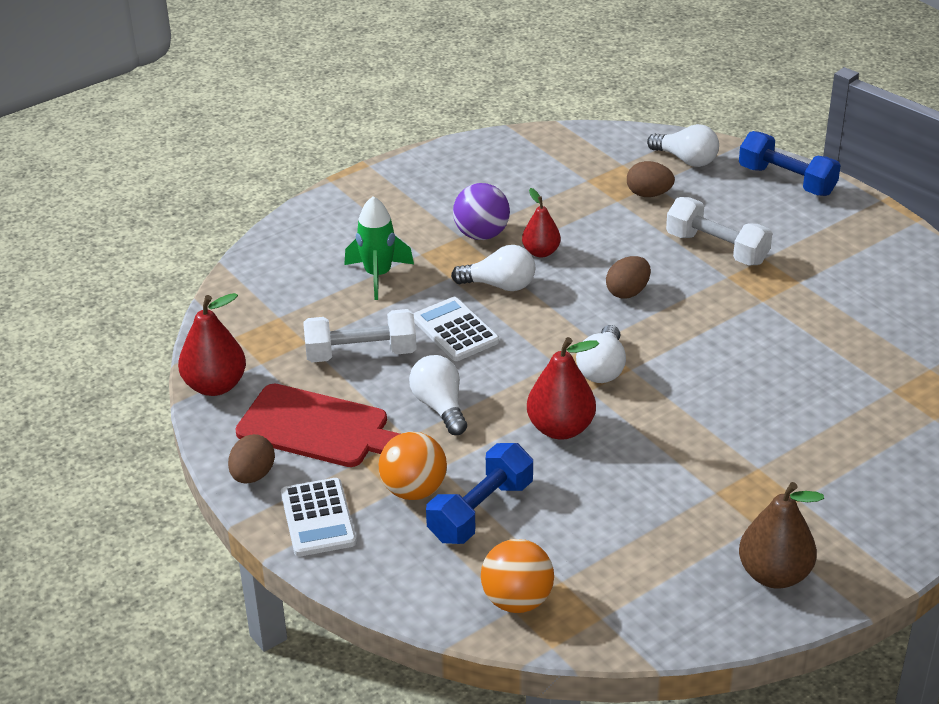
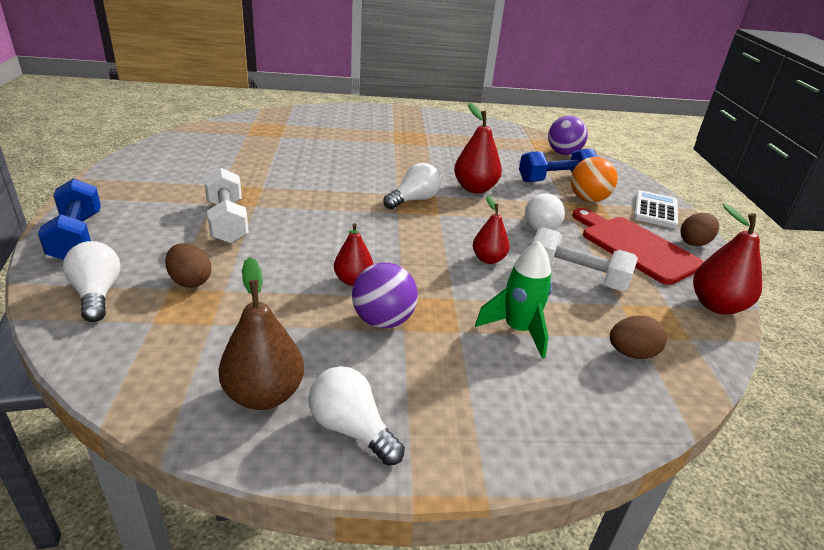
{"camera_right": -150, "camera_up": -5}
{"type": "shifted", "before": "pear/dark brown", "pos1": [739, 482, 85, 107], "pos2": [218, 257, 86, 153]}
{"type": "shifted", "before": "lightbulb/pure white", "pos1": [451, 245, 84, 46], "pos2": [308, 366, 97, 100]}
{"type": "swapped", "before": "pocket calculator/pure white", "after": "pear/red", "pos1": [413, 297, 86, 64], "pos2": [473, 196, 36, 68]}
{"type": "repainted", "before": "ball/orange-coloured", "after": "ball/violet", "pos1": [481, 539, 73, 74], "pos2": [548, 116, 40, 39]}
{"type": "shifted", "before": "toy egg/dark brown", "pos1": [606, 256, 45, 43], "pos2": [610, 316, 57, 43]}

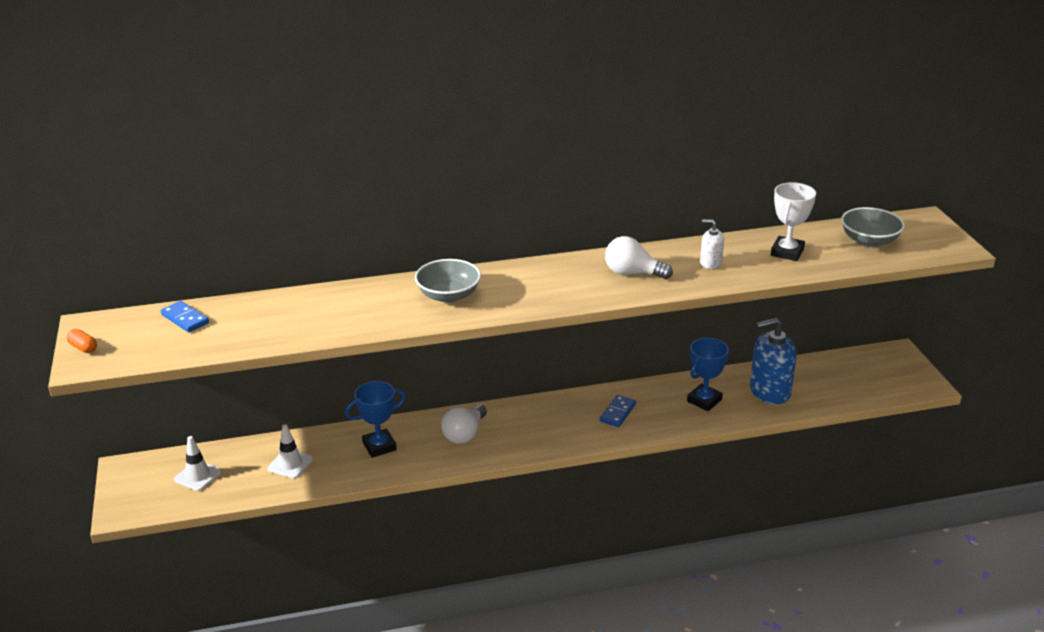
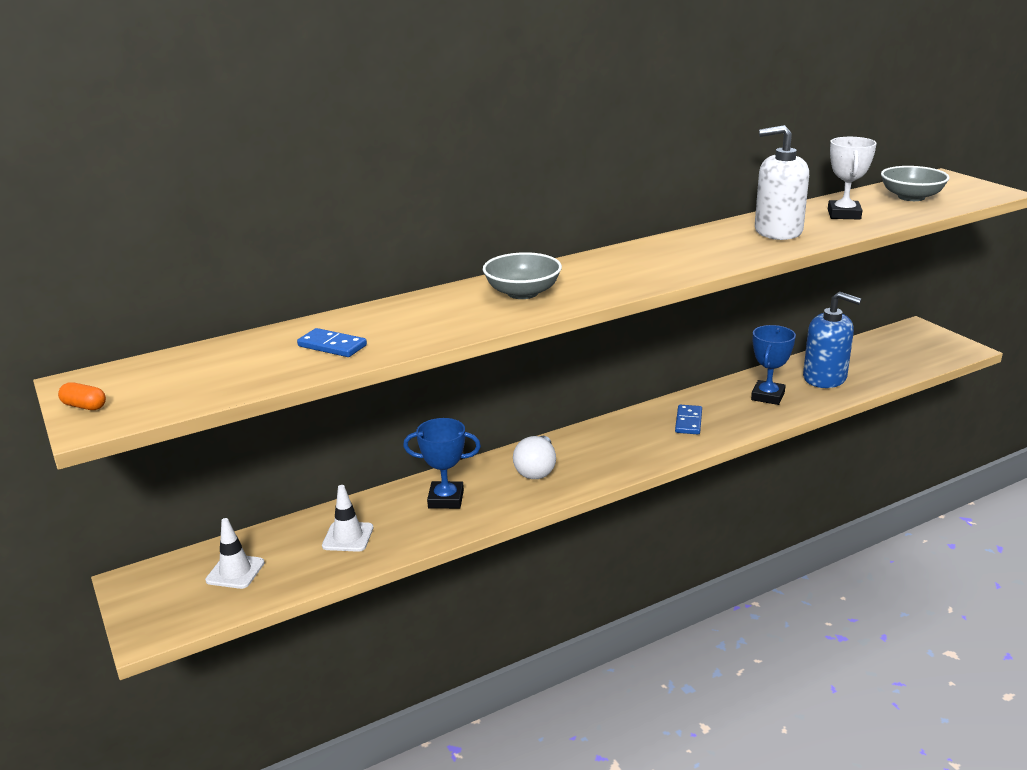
{"camera_right": -15, "camera_up": -5}
{"type": "shifted", "before": "domino/royal blue", "pos1": [161, 301, 48, 31], "pos2": [297, 328, 70, 29]}
{"type": "rotated", "before": "trophy/royal blue", "pos1": [345, 381, 61, 77], "pos2": [403, 418, 78, 91], "turn": 45}
{"type": "scaled", "before": "soap pump/pure white", "pos1": [700, 219, 24, 50], "pos2": [755, 125, 54, 115], "scale": 1.98}
{"type": "rotated", "before": "soap pump/royal blue", "pos1": [750, 318, 47, 87], "pos2": [803, 292, 58, 96], "turn": -120}
{"type": "gone", "before": "lightbulb/pure white", "pos1": [605, 236, 68, 43]}

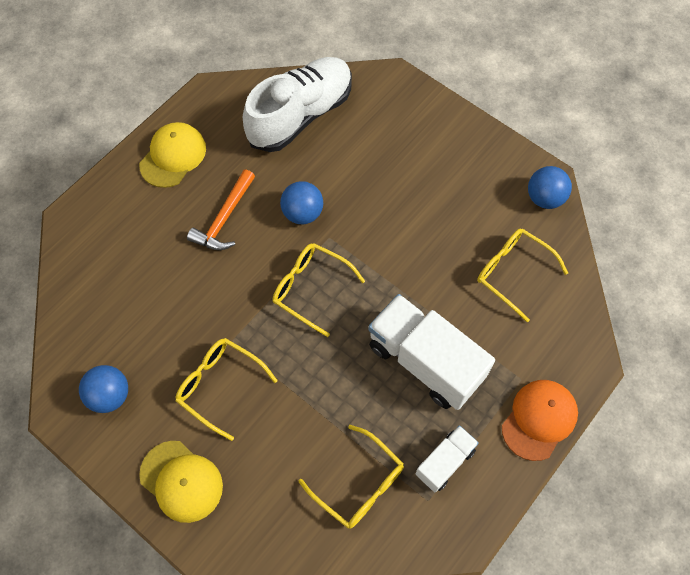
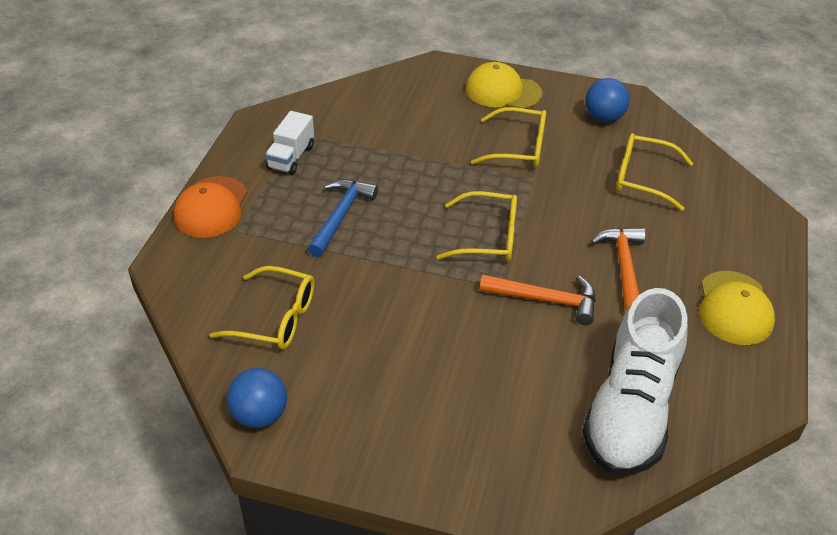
{"camera_right": 155, "camera_up": -20}
{"type": "swapped", "before": "toy truck/pure white", "after": "claw hammer/royal blue", "pos1": [368, 294, 127, 116], "pos2": [308, 179, 70, 78]}
{"type": "swapped", "before": "ball/royal blue", "after": "claw hammer/orange-coloured", "pos1": [280, 181, 43, 43], "pos2": [480, 275, 116, 50]}
{"type": "shifted", "before": "glasses/golden", "pos1": [299, 425, 105, 104], "pos2": [616, 133, 77, 78]}

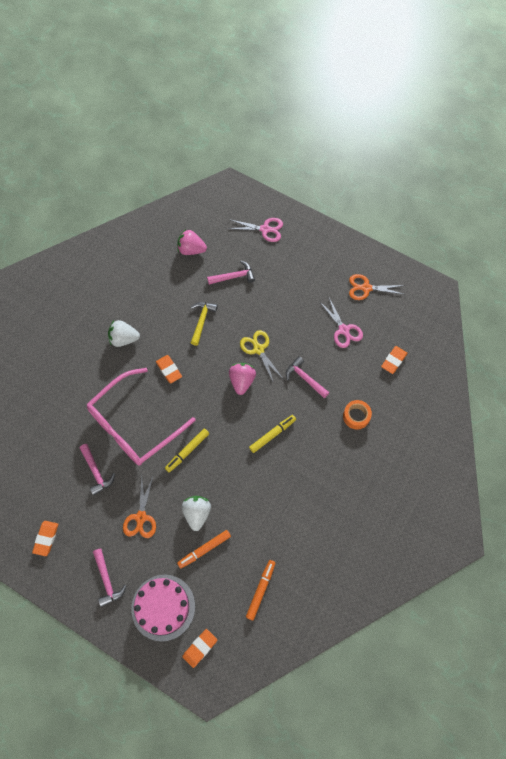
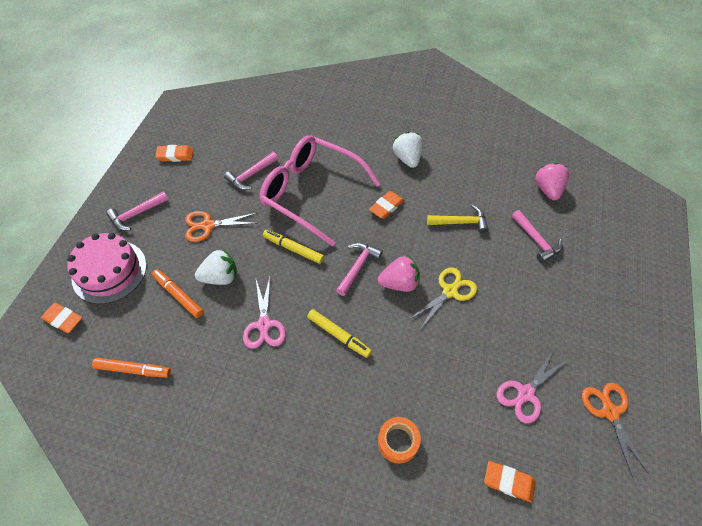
{"camera_right": 75, "camera_up": -10}
{"type": "shifted", "before": "scissors/rosy", "pos1": [228, 218, 55, 24], "pos2": [243, 277, 43, 72]}
{"type": "shifted", "before": "claw hammer/rosy", "pos1": [286, 356, 44, 42], "pos2": [336, 243, 47, 53]}

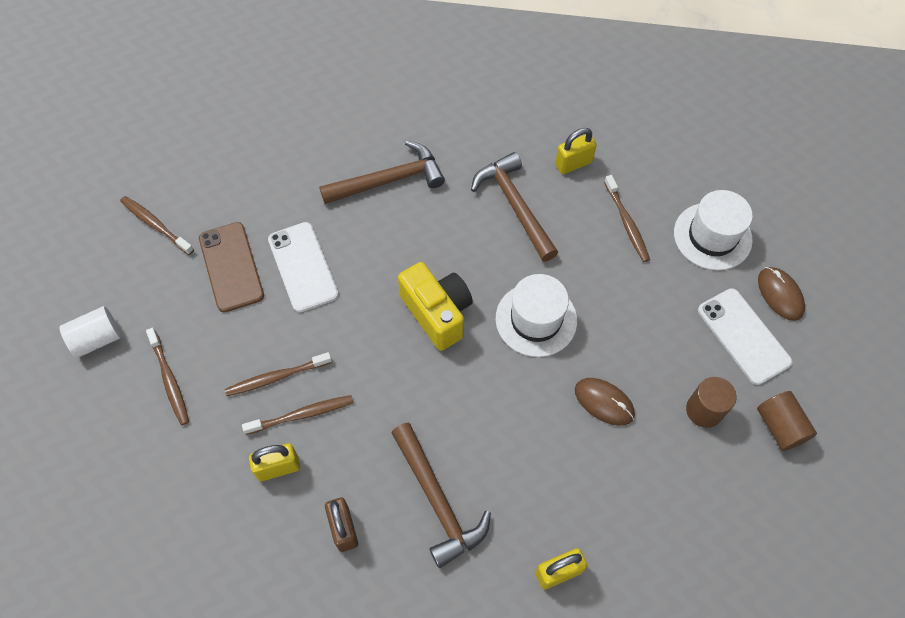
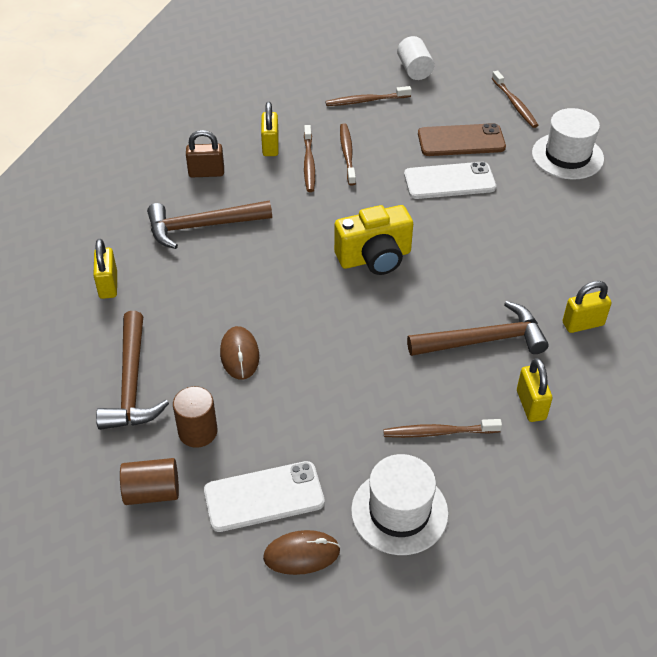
{"camera_right": 105, "camera_up": -15}
{"type": "shifted", "before": "claw hammer/dark brown", "pos1": [319, 141, 126, 63], "pos2": [96, 311, 73, 119]}
{"type": "rotated", "before": "PC mouse/dark brown", "pos1": [575, 378, 60, 48], "pos2": [220, 326, 39, 54], "turn": -60}
{"type": "rotated", "before": "dental brush/dark brown", "pos1": [120, 196, 74, 59], "pos2": [492, 70, 46, 58], "turn": 105}
{"type": "shifted", "before": "tall hat/pure white", "pos1": [496, 274, 81, 83], "pos2": [532, 108, 72, 72]}
{"type": "new", "after": "padlock/golden", "pos2": [563, 281, 48, 52]}

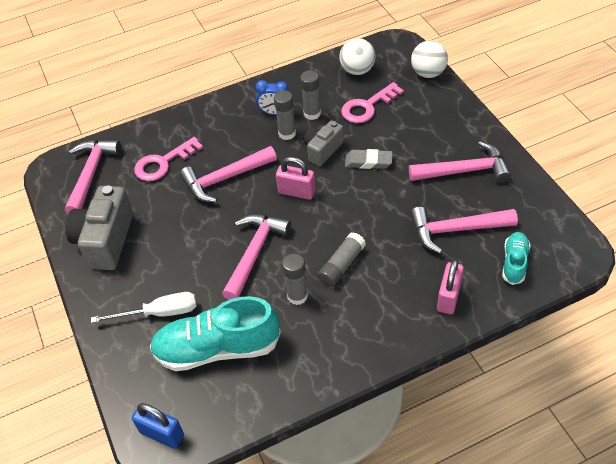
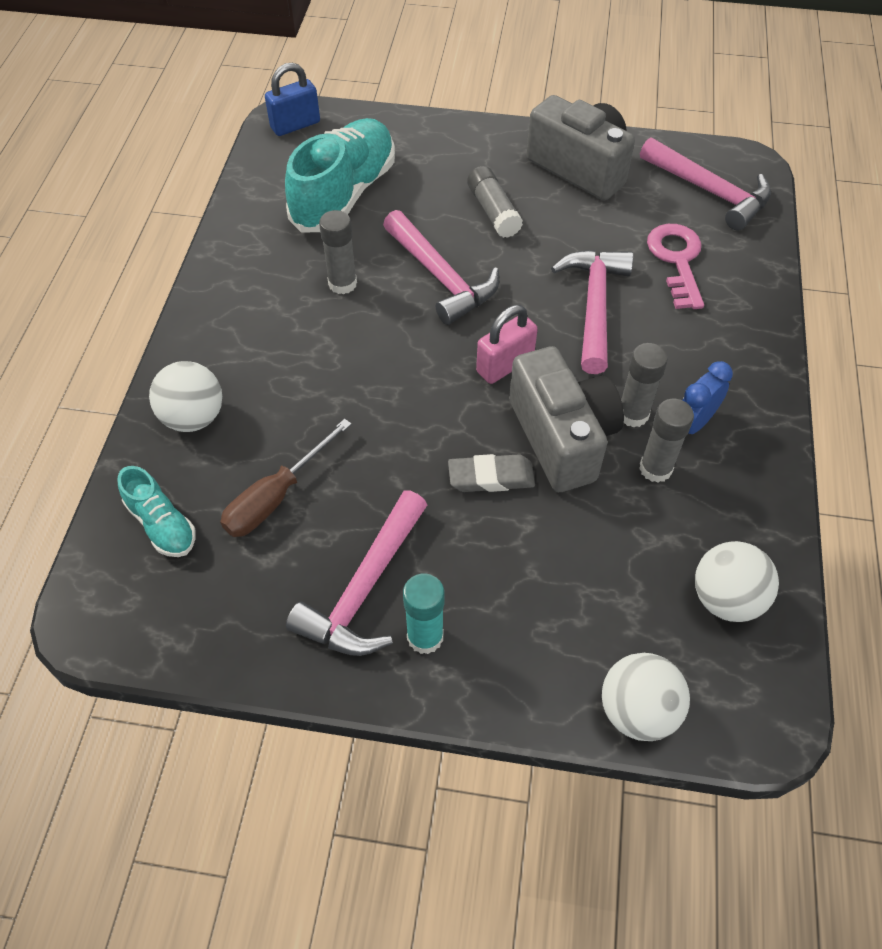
{"camera_right": 120, "camera_up": 5}
{"type": "swapped", "before": "padlock/rosy", "after": "ball/pure white", "pos1": [437, 259, 27, 55], "pos2": [149, 361, 73, 71]}
{"type": "swapped", "before": "claw hammer/rosy", "after": "hand screwdriver/dark brown", "pos1": [410, 207, 108, 47], "pos2": [220, 419, 131, 118]}
{"type": "new", "after": "stick of glue/turquoise", "pos2": [403, 573, 42, 81]}
{"type": "rotated", "before": "gum eraser/ash-grey", "pos1": [345, 149, 48, 20], "pos2": [448, 454, 87, 38], "turn": 45}
{"type": "shifted", "before": "stick of glue/ash-grey", "pos1": [318, 232, 48, 55], "pos2": [467, 166, 56, 72]}
{"type": "scaled", "before": "camera/ash-grey", "pos1": [304, 120, 40, 46], "pos2": [509, 346, 115, 146], "scale": 1.66}
{"type": "gone", "before": "hand screwdriver/pure white", "pos1": [91, 292, 106, 31]}
{"type": "gone", "before": "door key/rosy", "pos1": [341, 82, 63, 41]}

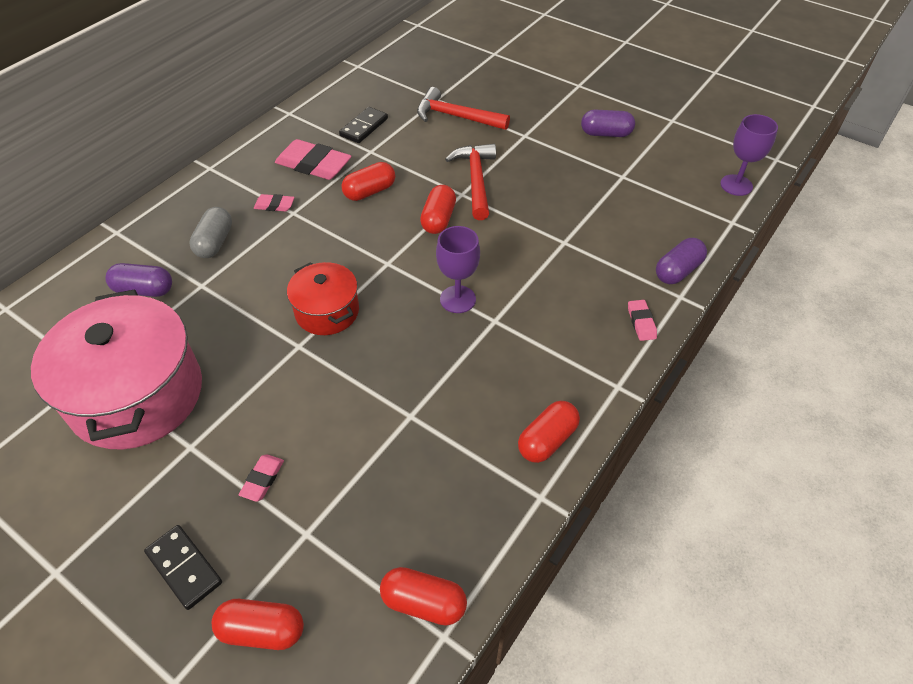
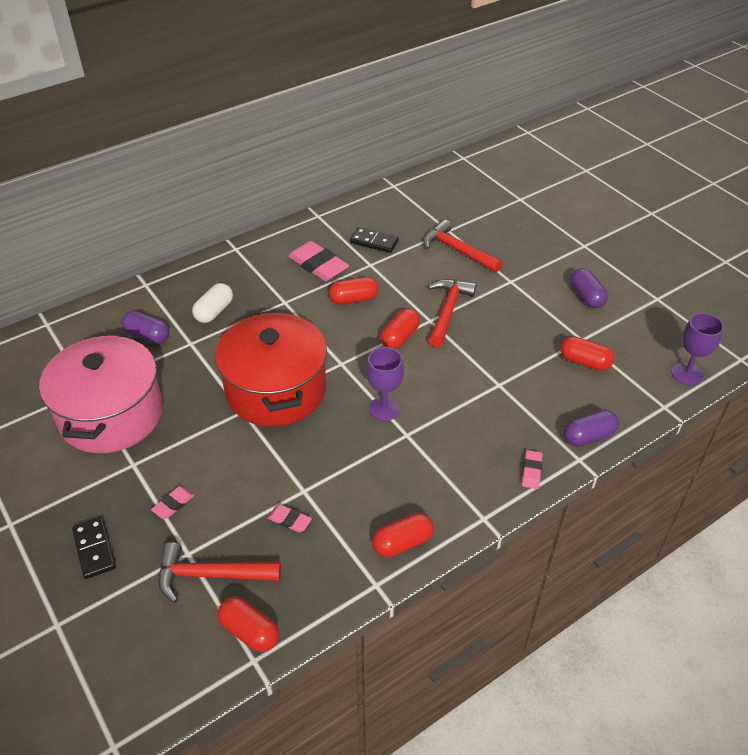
{"camera_right": 20, "camera_up": -5}
{"type": "new", "after": "claw hammer/red", "pos2": [158, 542, 123, 61]}
{"type": "repainted", "before": "pill/ash-grey", "after": "pill/pure white", "pos1": [189, 207, 43, 51], "pos2": [192, 283, 41, 40]}
{"type": "scaled", "before": "stockpot/red", "pos1": [287, 262, 72, 73], "pos2": [215, 310, 112, 117], "scale": 1.86}
{"type": "shifted", "before": "gum eraser/rosy", "pos1": [254, 194, 40, 18], "pos2": [268, 504, 44, 28]}
{"type": "rotated", "before": "domino/ebony", "pos1": [339, 107, 49, 36], "pos2": [350, 227, 49, 26], "turn": 60}
{"type": "shifted", "before": "pill/red", "pos1": [211, 599, 93, 51], "pos2": [560, 336, 55, 35]}
{"type": "rotated", "before": "pill/violet", "pos1": [581, 110, 54, 27], "pos2": [570, 268, 38, 40], "turn": 45}

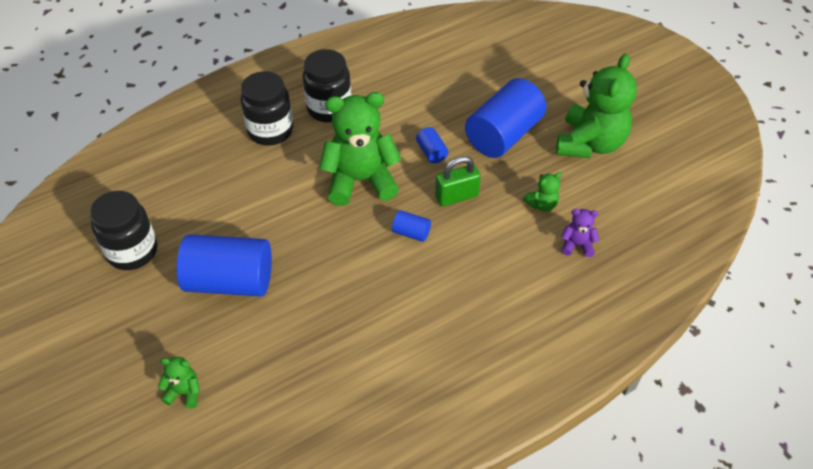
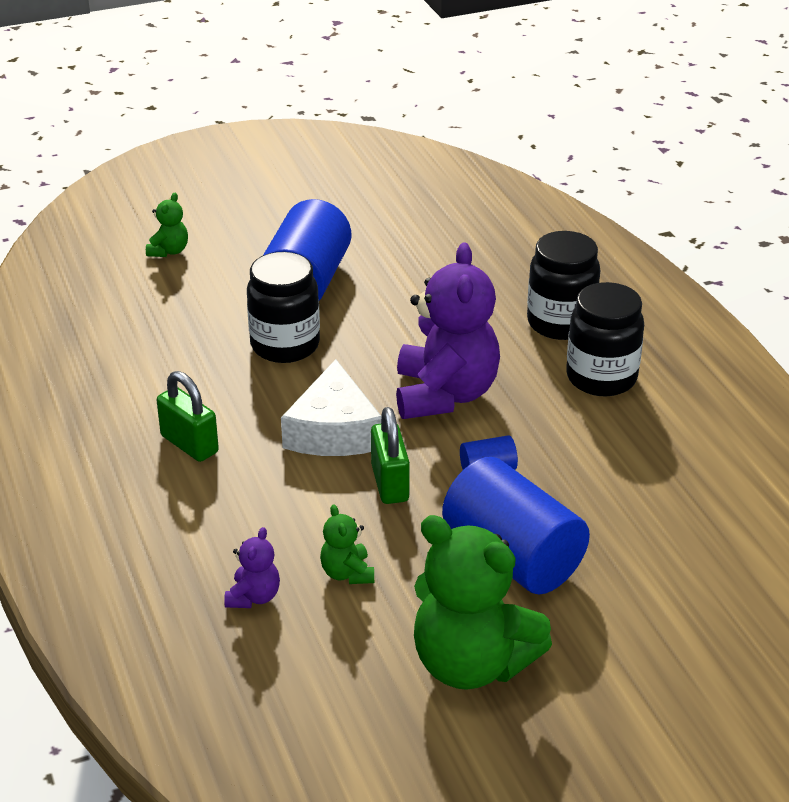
{"camera_right": 100, "camera_up": -15}
{"type": "new", "after": "padlock/green", "pos2": [157, 371, 62, 91]}
{"type": "shifted", "before": "jar/ebony", "pos1": [89, 191, 68, 79], "pos2": [247, 252, 73, 111]}
{"type": "swapped", "before": "solid cylinder/royal blue", "after": "piece of cheese/pure white", "pos1": [392, 210, 39, 32], "pos2": [281, 359, 100, 97]}
{"type": "repainted", "before": "teddy bear/green", "after": "teddy bear/violet", "pos1": [319, 92, 83, 114], "pos2": [396, 243, 104, 176]}

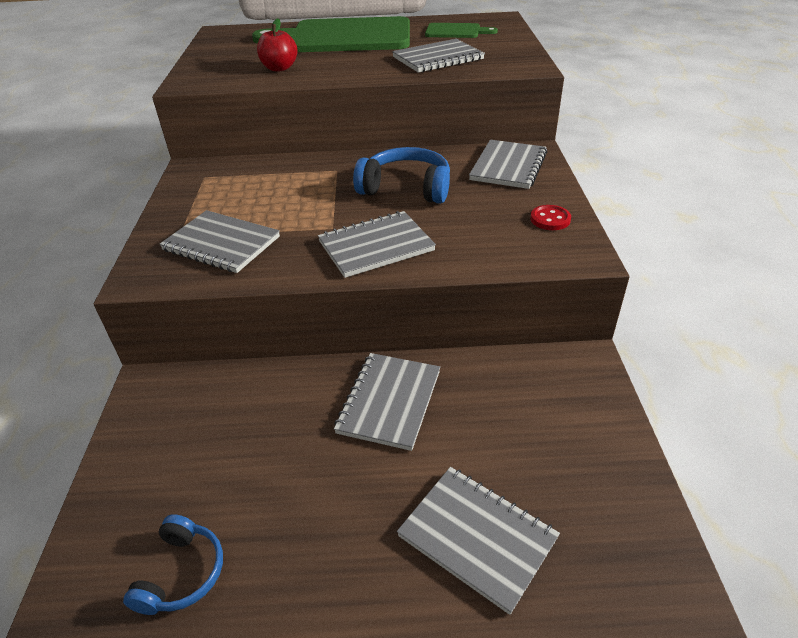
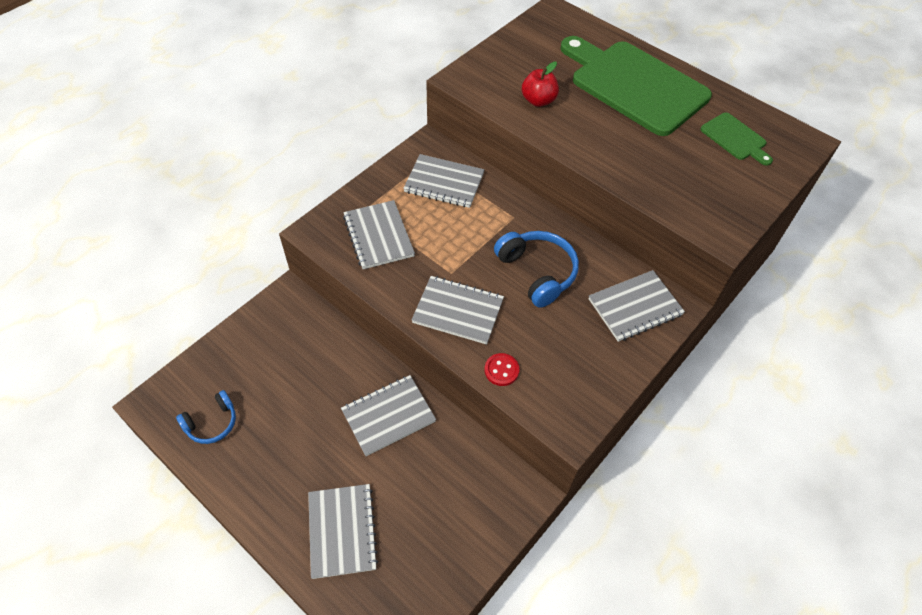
{"camera_right": 40, "camera_up": 15}
{"type": "shifted", "before": "exercise book/ash-grey", "pos1": [392, 39, 93, 34], "pos2": [403, 154, 81, 54]}
{"type": "shifted", "before": "sewing button/red", "pos1": [530, 205, 41, 25], "pos2": [484, 353, 35, 33]}

